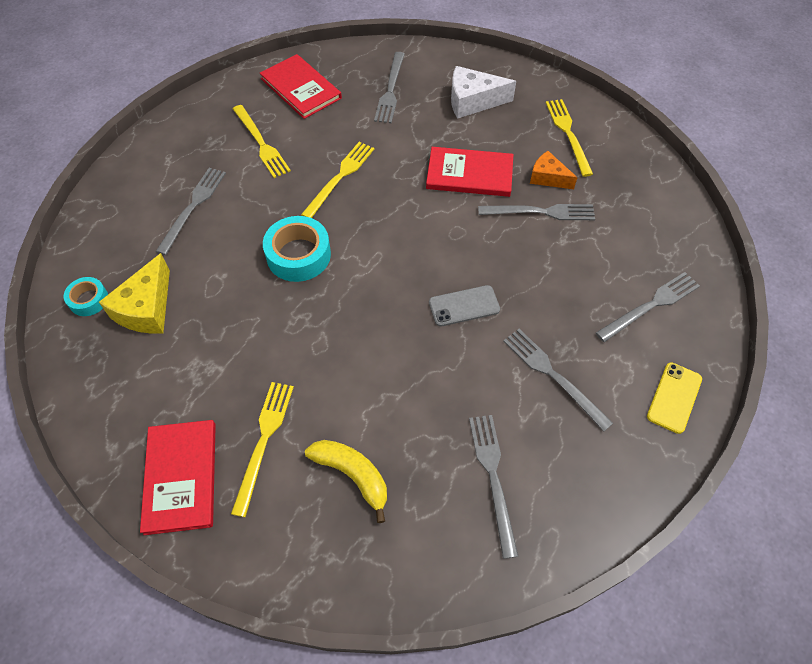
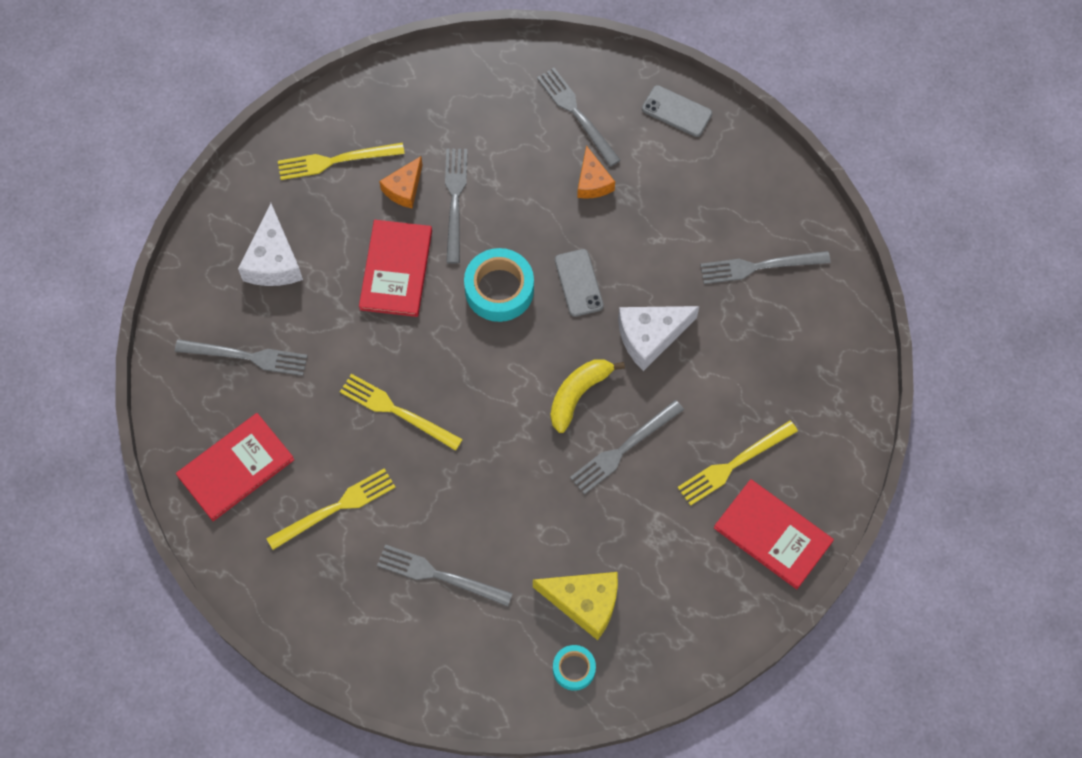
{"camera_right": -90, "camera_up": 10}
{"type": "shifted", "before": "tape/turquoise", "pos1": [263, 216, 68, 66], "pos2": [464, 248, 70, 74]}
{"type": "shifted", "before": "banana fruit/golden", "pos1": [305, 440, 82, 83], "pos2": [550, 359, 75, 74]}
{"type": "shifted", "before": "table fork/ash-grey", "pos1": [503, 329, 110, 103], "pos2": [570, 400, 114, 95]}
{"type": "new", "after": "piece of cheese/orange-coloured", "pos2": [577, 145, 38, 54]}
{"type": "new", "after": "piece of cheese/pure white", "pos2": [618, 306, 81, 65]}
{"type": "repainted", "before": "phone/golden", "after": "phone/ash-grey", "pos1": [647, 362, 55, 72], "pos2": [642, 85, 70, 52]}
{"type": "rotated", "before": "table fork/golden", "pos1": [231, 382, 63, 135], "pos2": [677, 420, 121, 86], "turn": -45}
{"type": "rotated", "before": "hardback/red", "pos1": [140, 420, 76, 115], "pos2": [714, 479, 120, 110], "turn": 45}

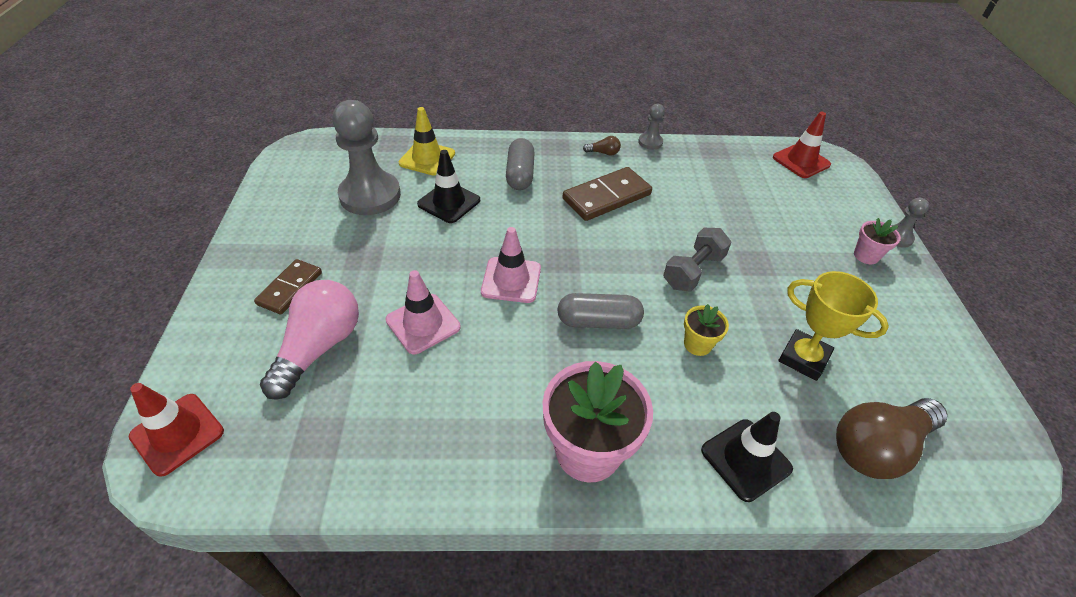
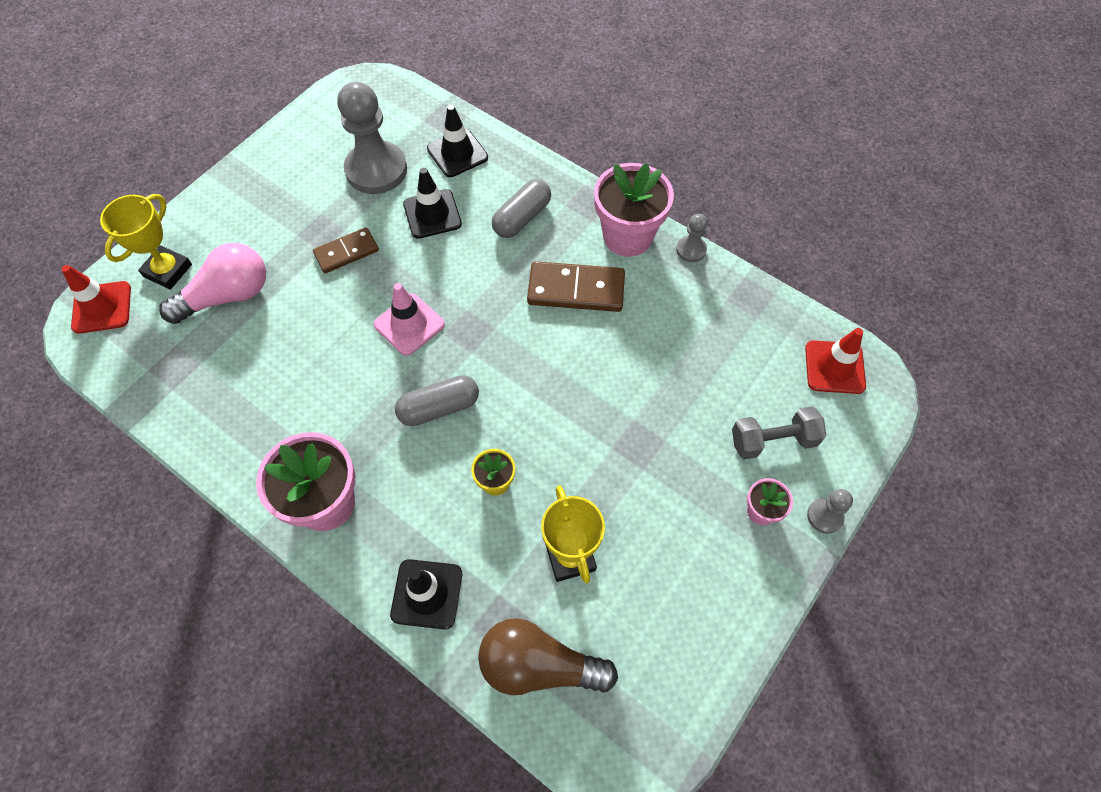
{"camera_right": 40, "camera_up": 15}
{"type": "new", "after": "trophy/golden", "pos2": [100, 194, 92, 96]}
{"type": "shifted", "before": "domino/dark brown", "pos1": [254, 259, 68, 56], "pos2": [313, 227, 66, 46]}
{"type": "rotated", "before": "pill/ash-grey", "pos1": [557, 293, 87, 36], "pos2": [395, 375, 84, 51], "turn": -60}
{"type": "repainted", "before": "safety cone/golden", "after": "safety cone/ebony", "pos1": [399, 107, 56, 69], "pos2": [427, 105, 61, 72]}
{"type": "swapped", "before": "lightbulb/dark brown", "after": "potted plant/rosy", "pos1": [583, 136, 38, 20], "pos2": [594, 163, 80, 94]}
{"type": "shifted", "before": "dumbbell/ash-grey", "pos1": [663, 228, 69, 64], "pos2": [732, 406, 94, 53]}
{"type": "gone", "before": "safety cone/rosy", "pos1": [385, 270, 76, 84]}

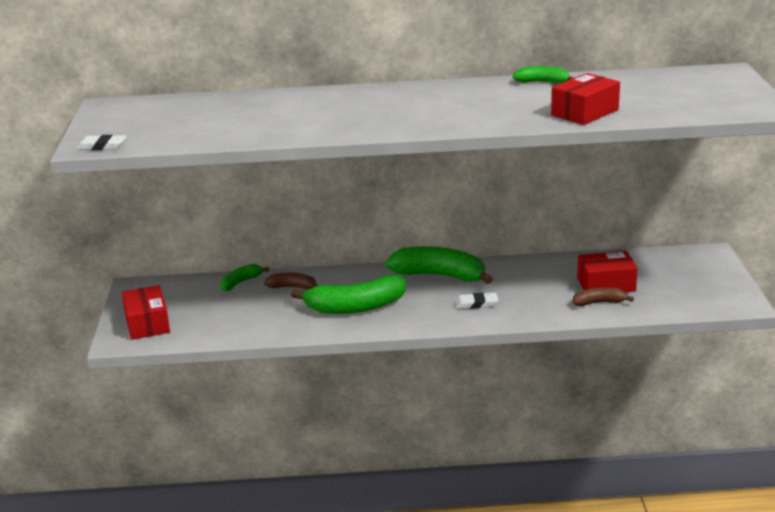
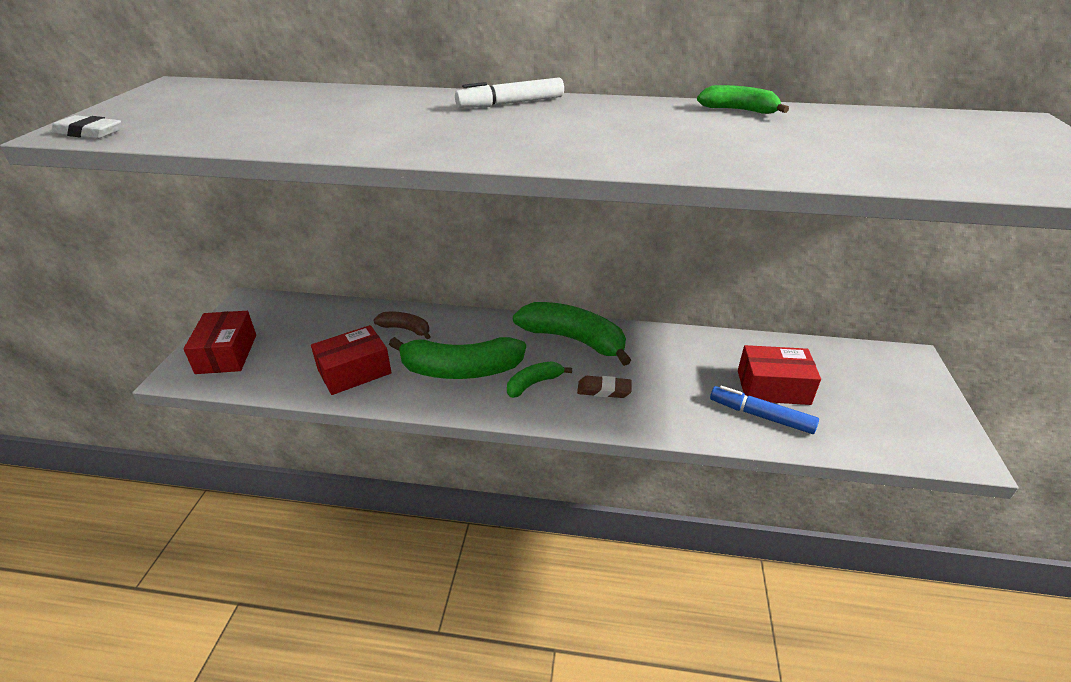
{"camera_right": 10, "camera_up": 10}
{"type": "shifted", "before": "box/red", "pos1": [551, 73, 69, 52], "pos2": [311, 325, 81, 70]}
{"type": "new", "after": "marker/pure white", "pos2": [455, 78, 109, 30]}
{"type": "shifted", "before": "banana fruit/green", "pos1": [220, 264, 49, 27], "pos2": [507, 361, 65, 37]}
{"type": "repainted", "before": "gum eraser/pure white", "after": "gum eraser/dark brown", "pos1": [454, 293, 44, 16], "pos2": [577, 376, 55, 22]}
{"type": "swapped", "before": "banana fruit/dark brown", "after": "marker/royal blue", "pos1": [573, 287, 61, 19], "pos2": [710, 386, 109, 48]}

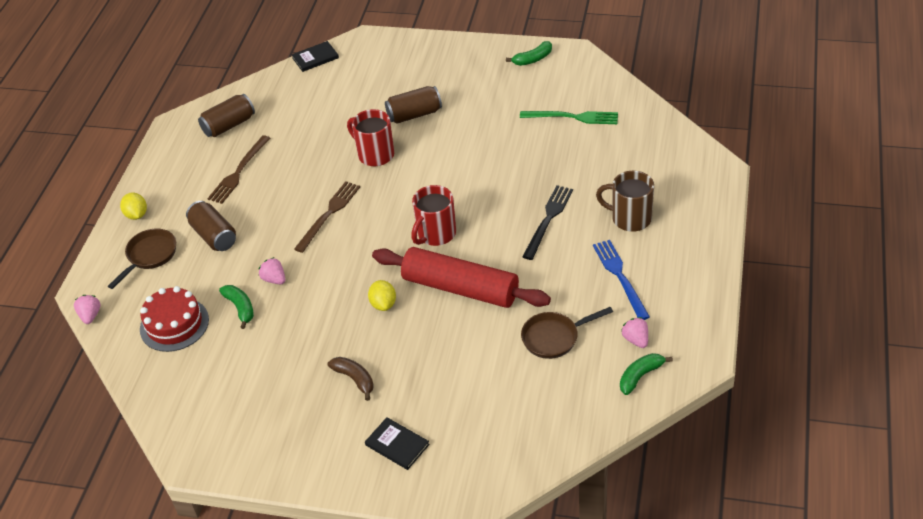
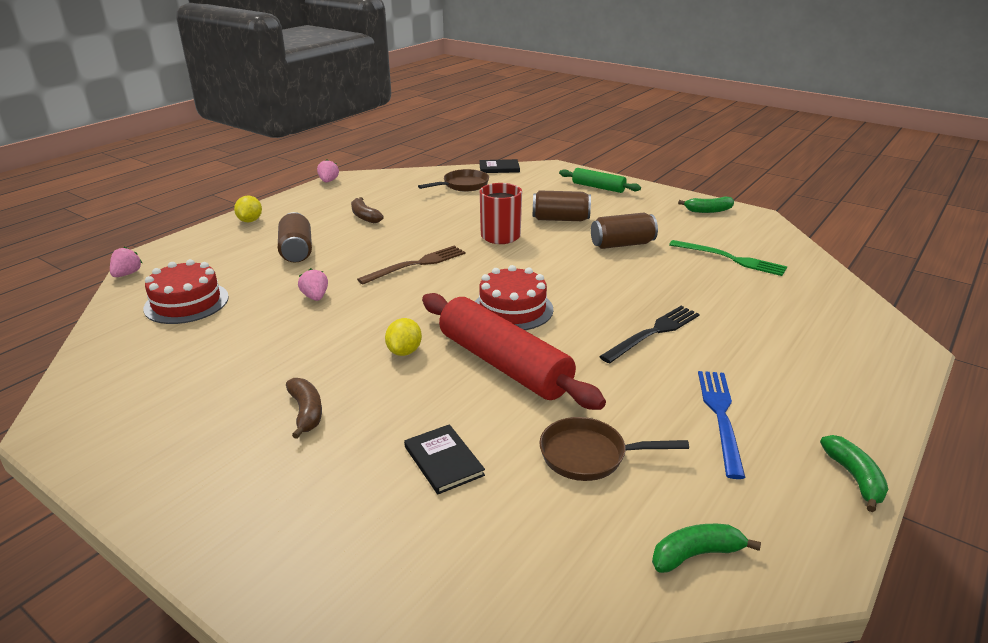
{"camera_right": 20, "camera_up": -15}
{"type": "shifted", "before": "toy strawberry/rosy", "pos1": [621, 317, 27, 31], "pos2": [317, 159, 22, 24]}
{"type": "swapped", "before": "table fork/dark brown", "after": "banana fruit/dark brown", "pos1": [207, 135, 63, 69], "pos2": [351, 197, 33, 26]}
{"type": "shifted", "before": "hardback/ebony", "pos1": [365, 417, 65, 53], "pos2": [404, 424, 81, 70]}
{"type": "shifted", "before": "frying pan/dark brown", "pos1": [108, 229, 68, 60], "pos2": [418, 169, 71, 23]}
{"type": "swapped", "before": "mug/red", "after": "cake/red", "pos1": [411, 185, 45, 61], "pos2": [475, 265, 78, 65]}
{"type": "new", "after": "rolling pin/green", "pos2": [559, 168, 82, 25]}
{"type": "shifted", "before": "can/dark brown", "pos1": [198, 94, 57, 43], "pos2": [591, 213, 67, 36]}
{"type": "shifted", "before": "banana fruit/green", "pos1": [219, 285, 35, 44], "pos2": [820, 435, 68, 77]}
{"type": "gone", "before": "mug/dark brown", "pos1": [596, 171, 58, 61]}

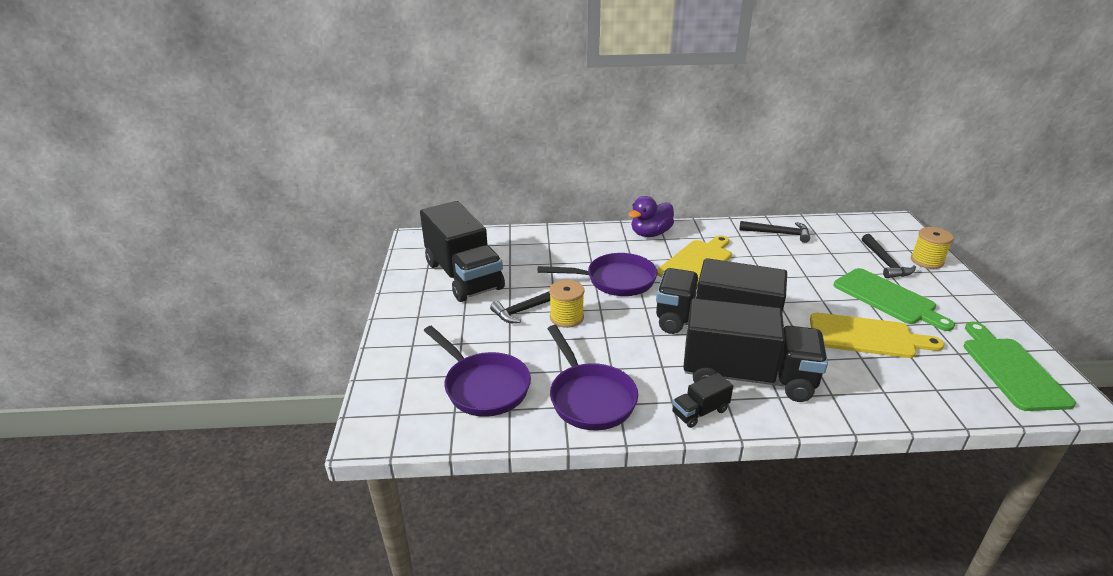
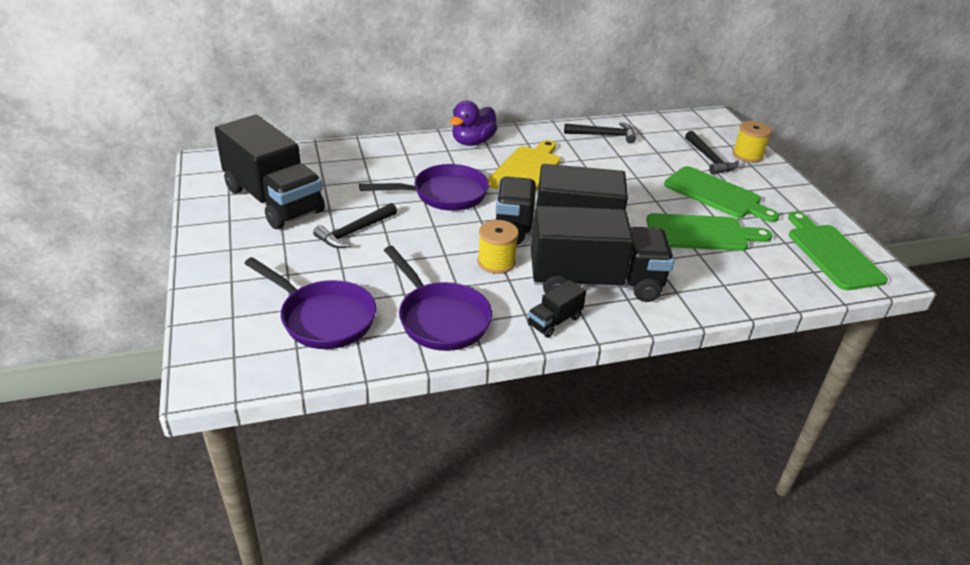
{"camera_right": -15, "camera_up": 5}
{"type": "shifted", "before": "reel of thread/golden", "pos1": [549, 280, 35, 48], "pos2": [477, 220, 42, 54]}
{"type": "repainted", "before": "bread board/golden", "after": "bread board/green", "pos1": [810, 313, 134, 45], "pos2": [646, 213, 126, 38]}

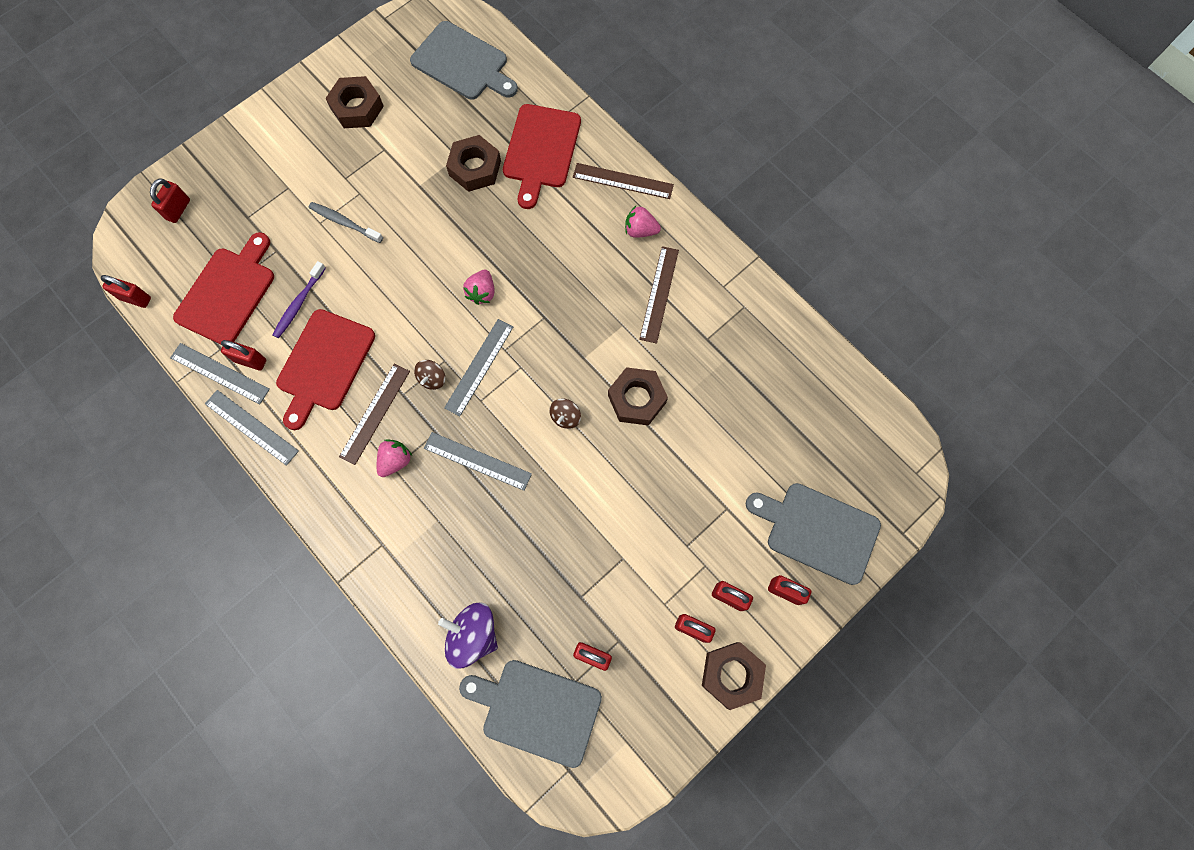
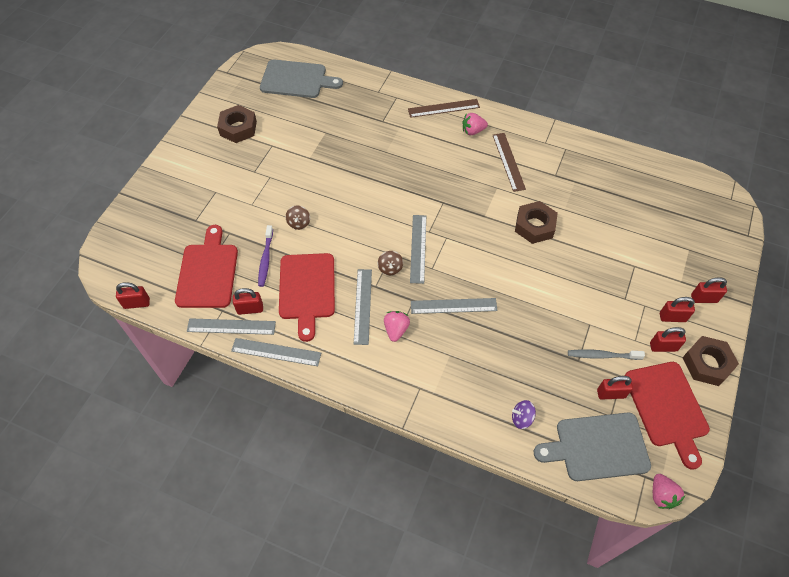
{"camera_right": -25, "camera_up": -15}
{"type": "shifted", "before": "whirligig/dark brown", "pos1": [549, 398, 32, 31], "pos2": [286, 205, 24, 25]}
{"type": "repainted", "before": "measuring stick/dark brown", "after": "measuring stick/ash-grey", "pos1": [339, 364, 71, 101], "pos2": [354, 269, 18, 76]}
{"type": "scaled", "before": "whirligig/violet", "pos1": [438, 602, 60, 66], "pos2": [512, 400, 24, 29], "scale": 0.55}
{"type": "shifted", "before": "dental brush/ash-grey", "pos1": [309, 202, 74, 41], "pos2": [568, 349, 77, 11]}
{"type": "shifted", "before": "bread board/red", "pos1": [503, 104, 78, 105], "pos2": [625, 362, 85, 107]}
{"type": "shifted", "before": "toy strawberry/rosy", "pos1": [463, 270, 32, 35], "pos2": [653, 474, 32, 35]}
{"type": "gone", "before": "padlock/red", "pos1": [150, 179, 40, 44]}
{"type": "gone", "before": "hex nut/dark brown", "pos1": [446, 135, 55, 57]}
{"type": "gone", "before": "bread board/ash-grey", "pos1": [746, 483, 135, 102]}

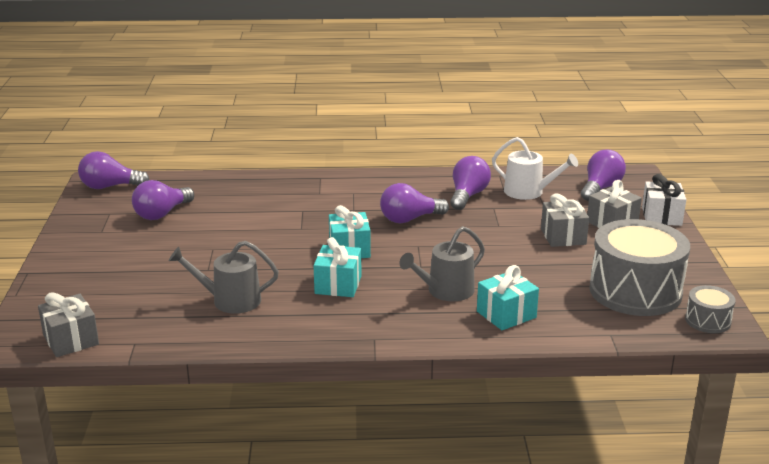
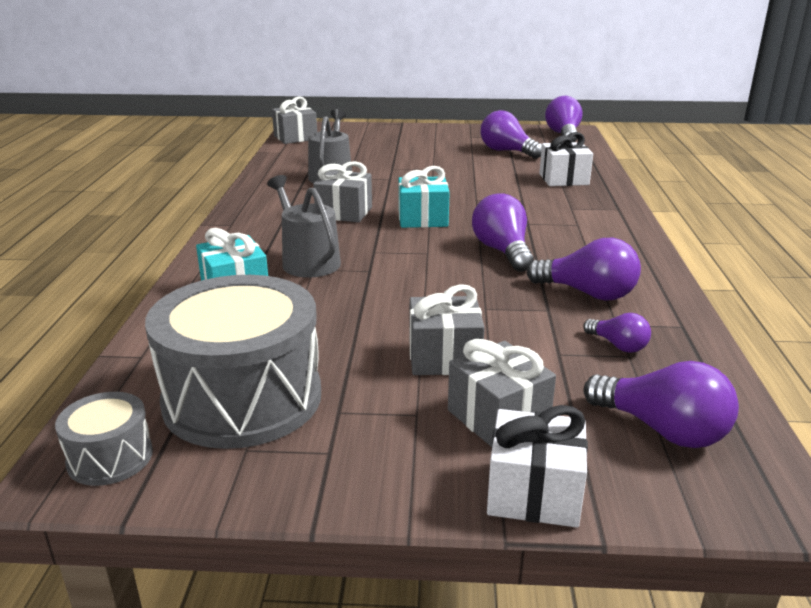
{"camera_right": 95, "camera_up": 0}
{"type": "repainted", "before": "present/turquoise", "after": "present/ash-grey", "pos1": [313, 237, 48, 60], "pos2": [313, 161, 59, 61]}
{"type": "new", "after": "present/pure white", "pos2": [539, 132, 54, 54]}
{"type": "swapped", "before": "watering pot/pure white", "after": "lightbulb/violet", "pos1": [492, 137, 86, 63], "pos2": [583, 313, 68, 40]}

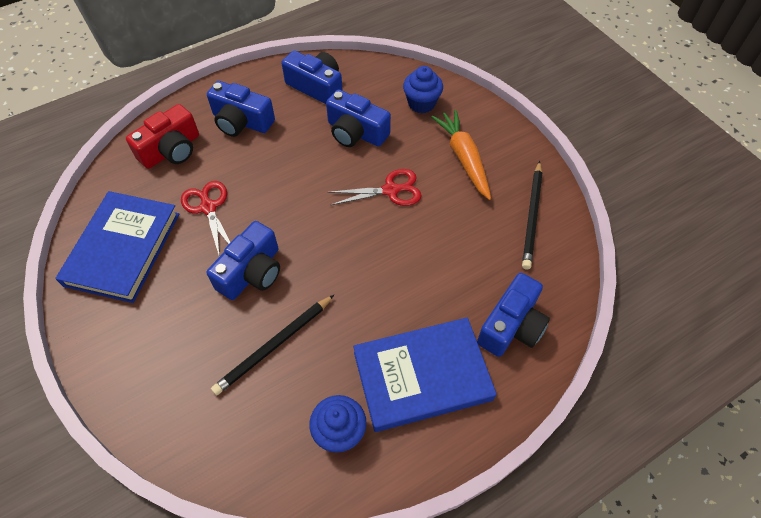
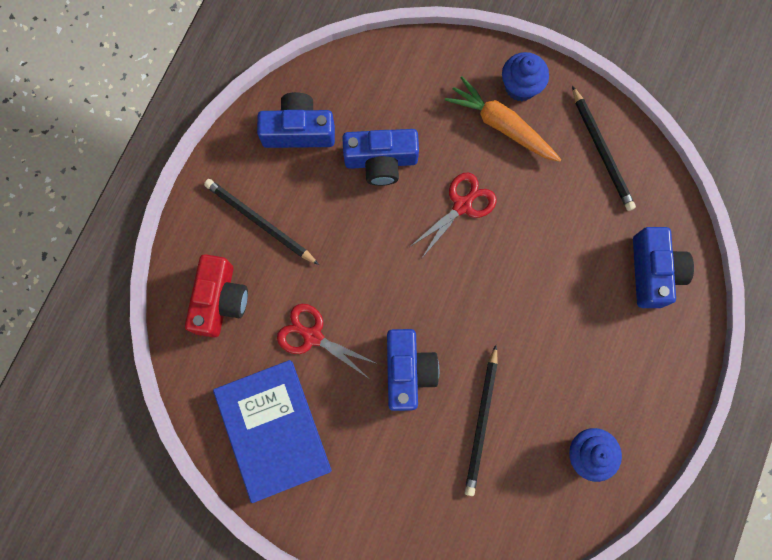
{"camera_right": -35, "camera_up": 20}
{"type": "swapped", "before": "camera/royal blue", "after": "pencil/ebony", "pos1": [207, 81, 68, 56], "pos2": [204, 179, 115, 86]}
{"type": "shifted", "before": "cupcake/royal blue", "pos1": [403, 66, 40, 47], "pos2": [502, 52, 47, 49]}
{"type": "gone", "before": "hardback/royal blue", "pos1": [353, 317, 144, 115]}

